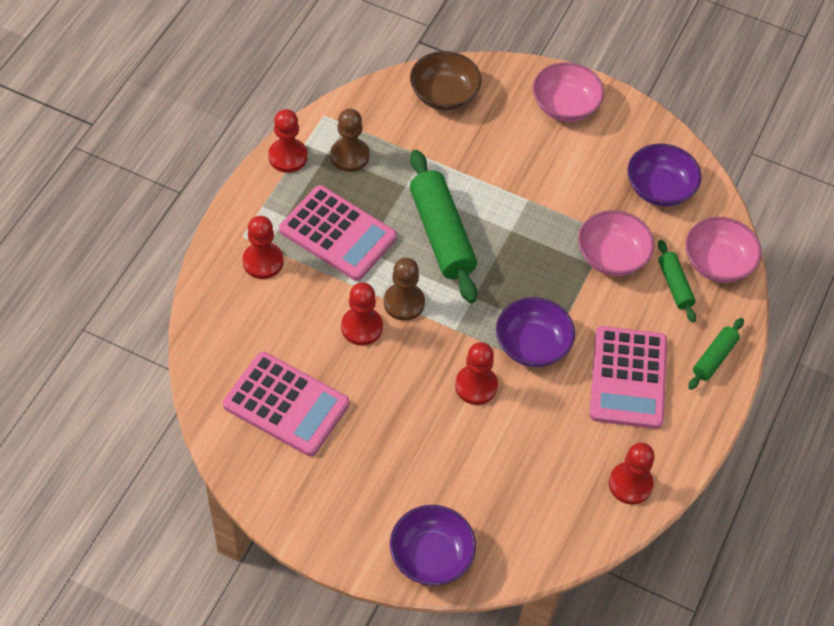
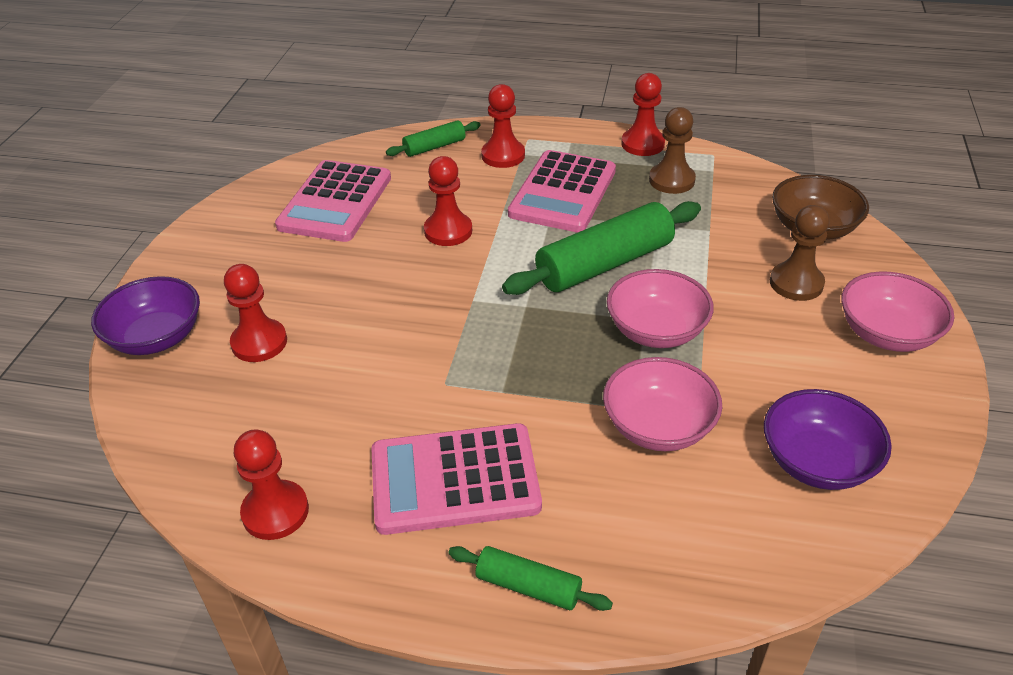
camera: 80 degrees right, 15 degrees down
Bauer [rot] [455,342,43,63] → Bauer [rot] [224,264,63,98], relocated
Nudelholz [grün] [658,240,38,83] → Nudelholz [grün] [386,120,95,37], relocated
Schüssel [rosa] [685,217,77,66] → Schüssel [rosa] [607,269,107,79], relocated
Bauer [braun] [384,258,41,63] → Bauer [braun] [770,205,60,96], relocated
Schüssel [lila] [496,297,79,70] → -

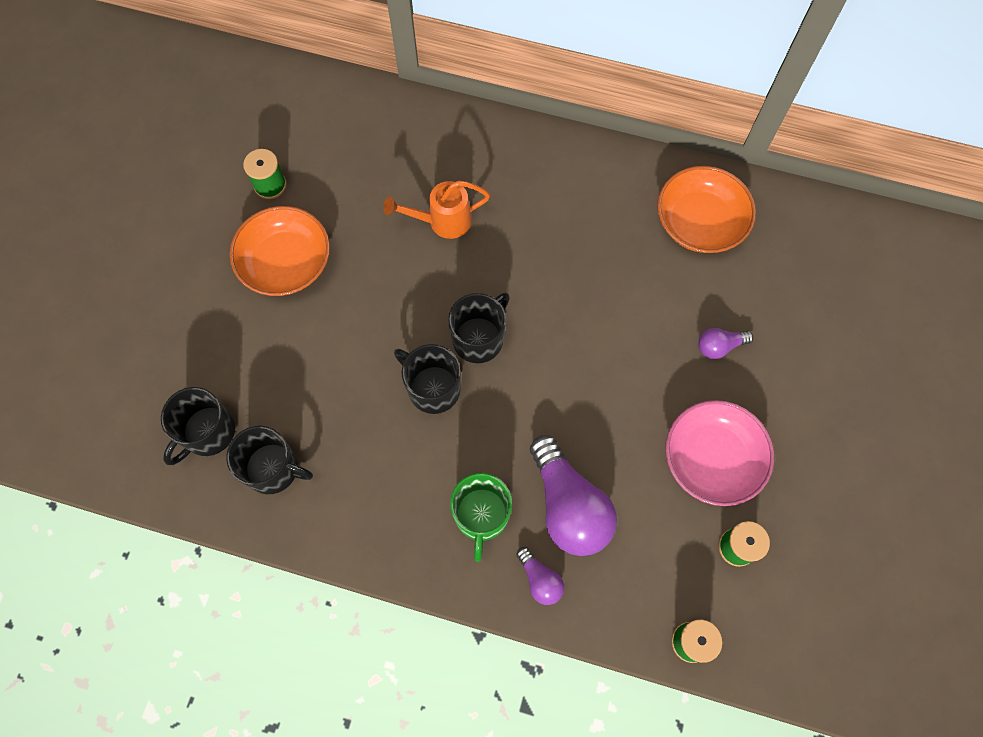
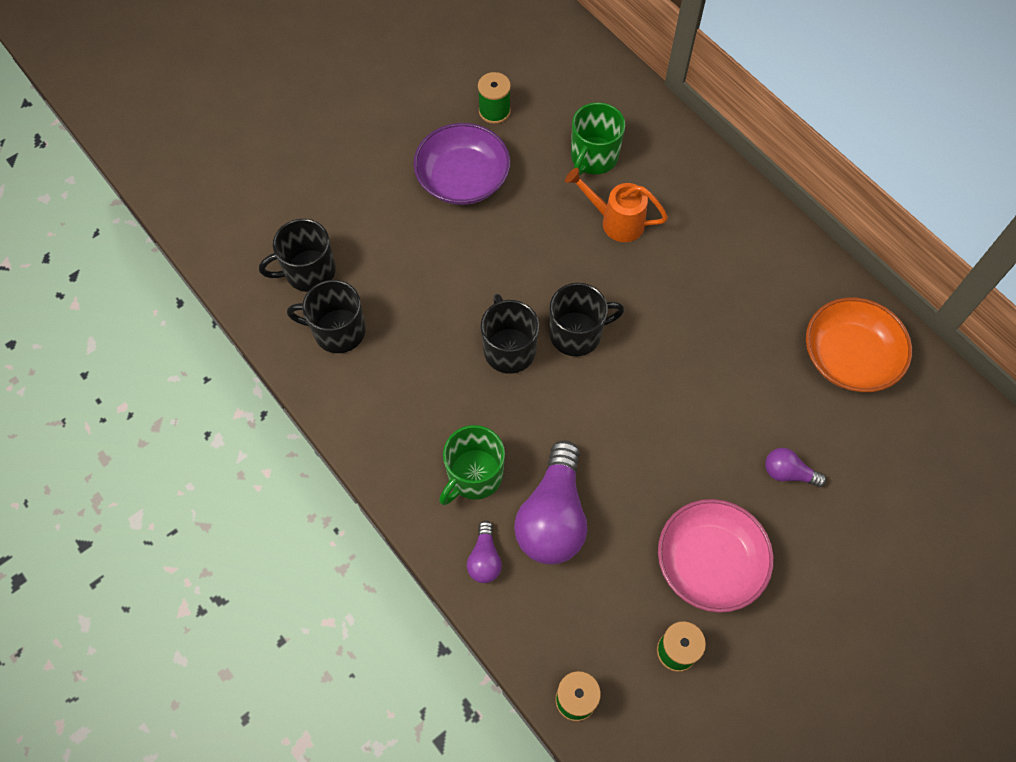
camera: 35 degrees right, 5 degrees down
Tasse [schwarz] [226,426,87,68] → Tasse [schwarz] [287,280,79,73], 135 degrees clockwise
Schüssel [orange] [229,206,101,90] → Schüssel [lila] [413,123,97,82]
- → Tasse [grün] [571,102,54,74]

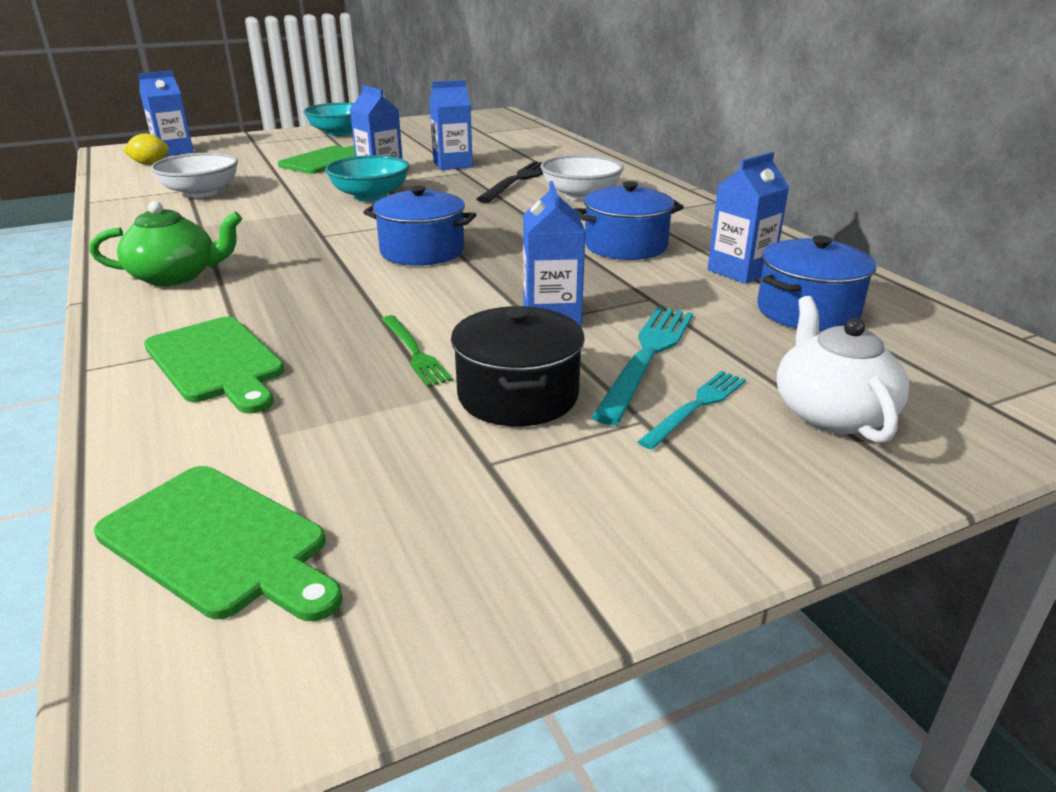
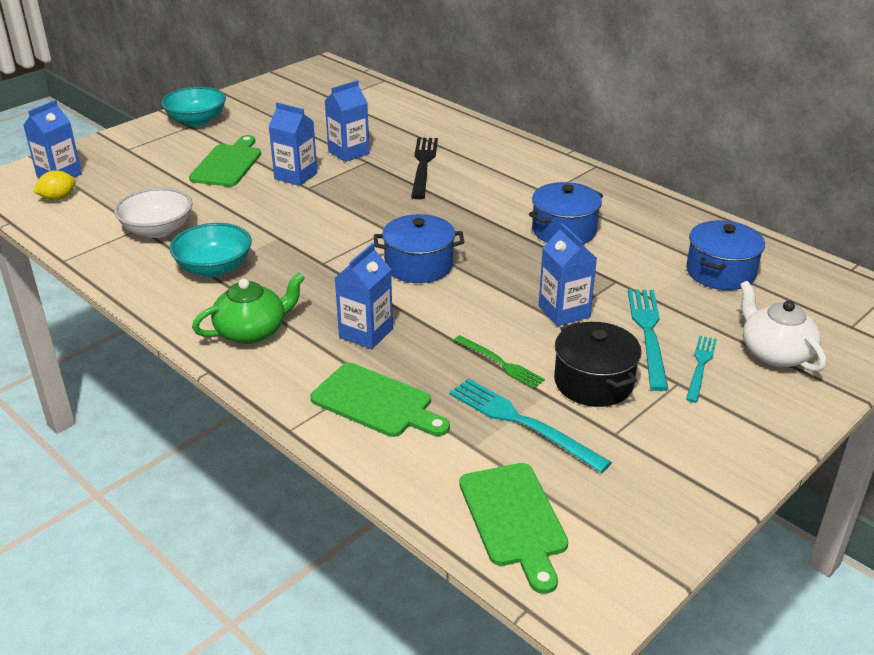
camera: 20 degrees left, 5 degrees up
Schüssel [türkis] [325,155,85,46] → Schüssel [türkis] [169,223,83,54], relocated
Getränkekarton [blau] [708,152,81,132] → Getränkekarton [blau] [335,243,58,106], relocated
- → Gabel [türkis] [449,378,163,95]
Schneidebrett [grün] [94,466,249,155] → Schneidebrett [grün] [459,463,109,131], 60 degrees clockwise
Schüssel [weiß] [540,155,84,46] → -

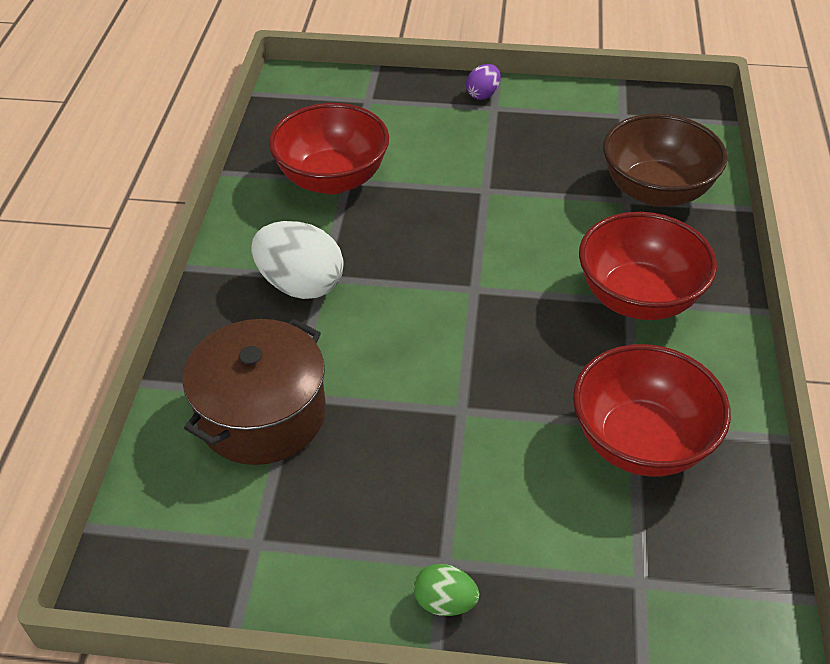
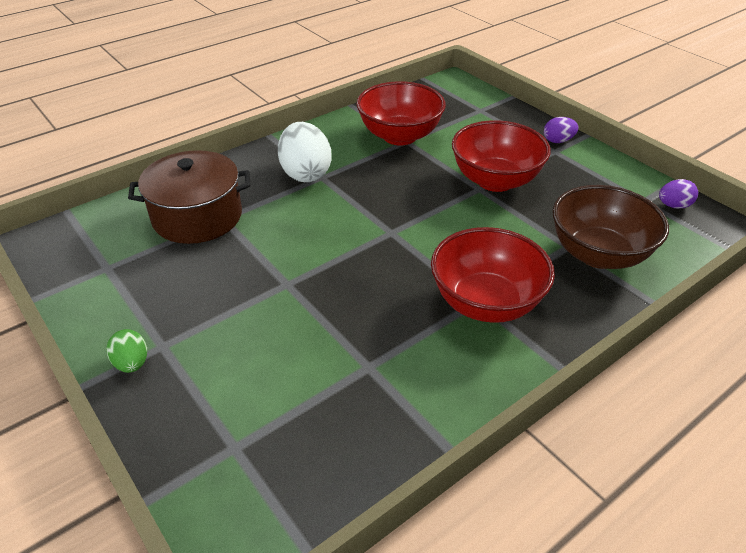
camera: 45 degrees right, 5 degrees down
Schüssel [rot] [573,344,158,133] → Schüssel [rot] [452,120,99,72], relocated
- → Ei [lila] [659,179,39,30]

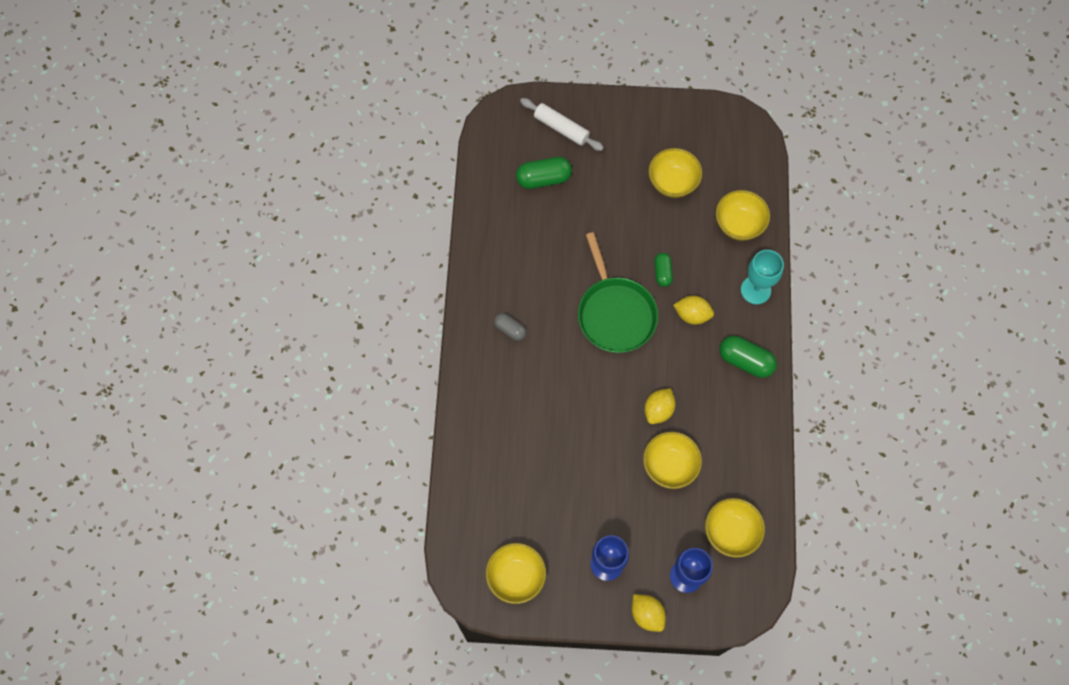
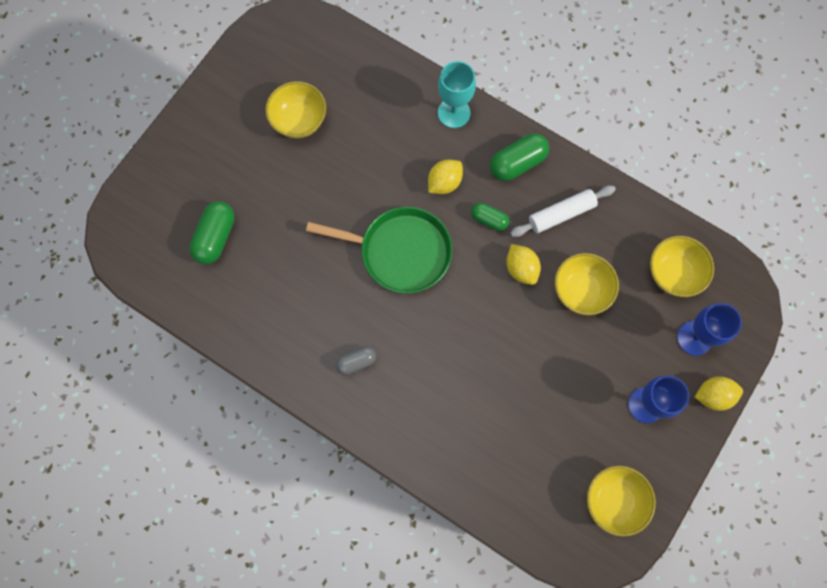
camera: 60 degrees left, 5 degrees up
Kapsel [grün] [654,253,19,34] → Kapsel [grün] [471,203,38,28], relocated
Nudelholz [weiß] [520,98,84,53] → Nudelholz [weiß] [510,186,106,51], relocated
Schüssel [gelb] [716,190,54,51] → -

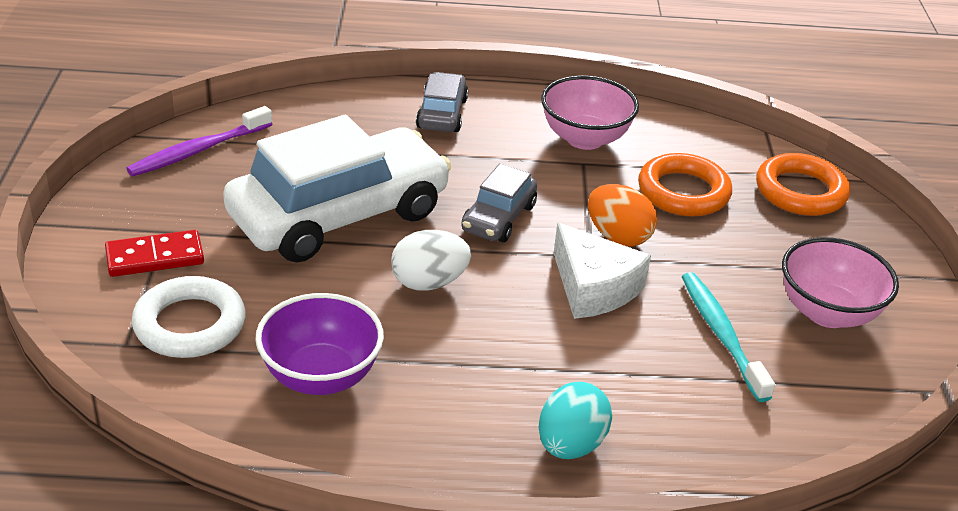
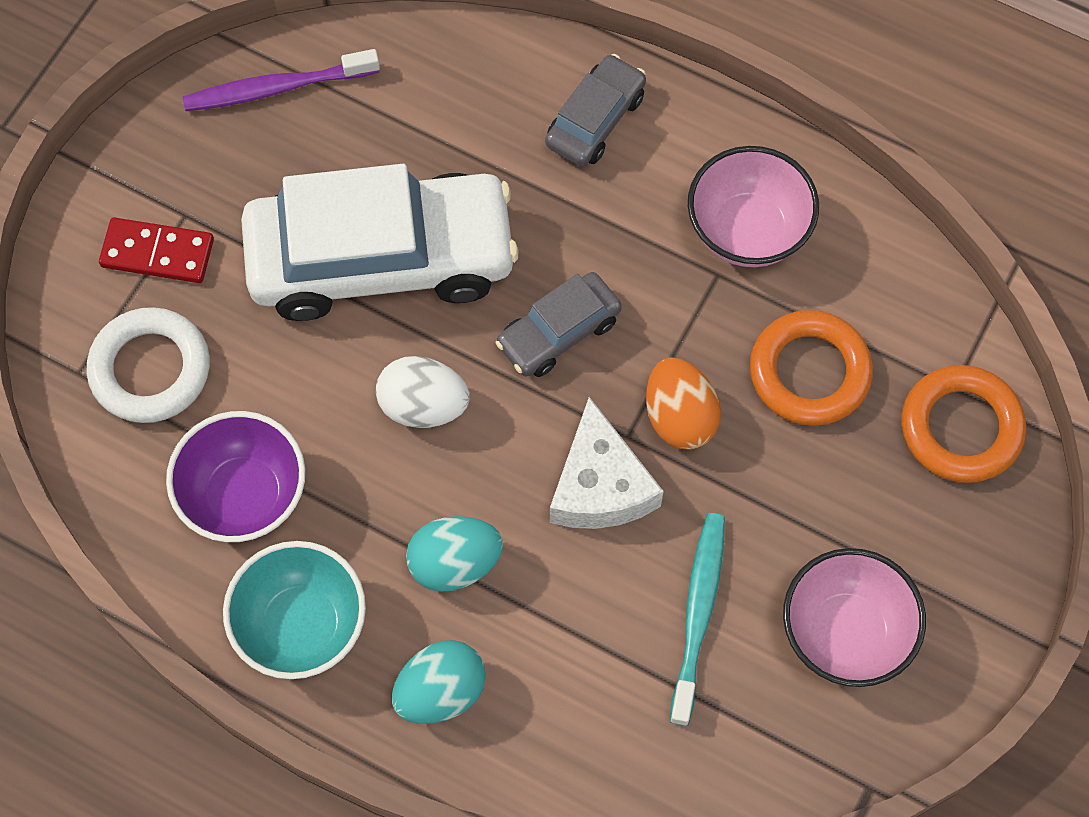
camera: 30 degrees right, 30 degrees up
- → Schüssel [türkis] [223,541,143,138]
- → Ei [türkis] [406,516,97,76]

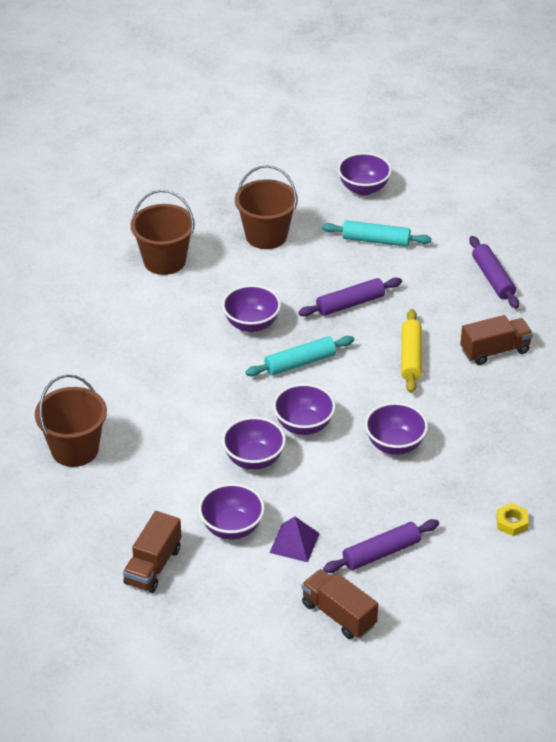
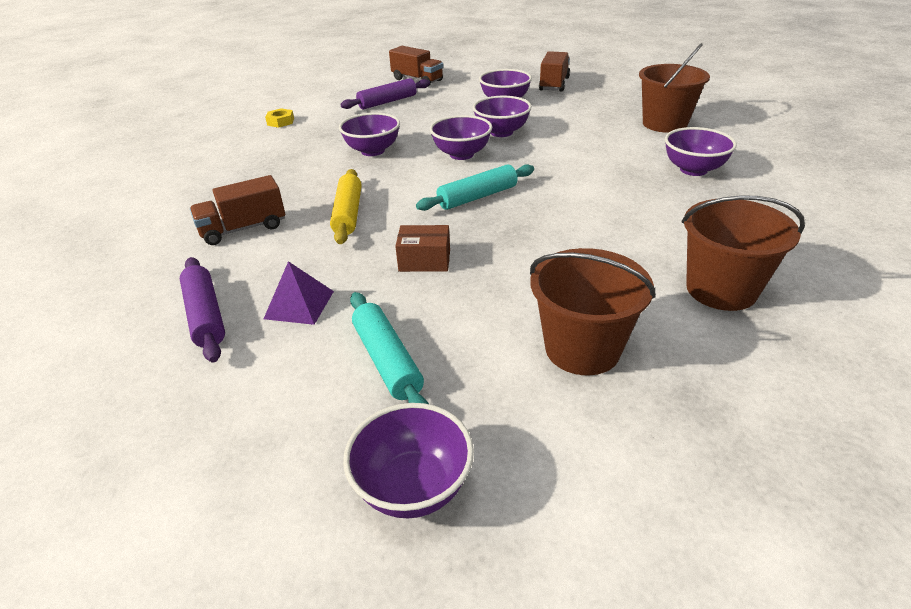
camera: 175 degrees right, 5 degrees down
Pyramide [lila] [269,517,51,45] → Pyramide [lila] [264,261,70,64], relocated
Nudelholz [türkis] [322,220,110,27] → Nudelholz [türkis] [350,292,79,112], 60 degrees clockwise
Nudelholz [lila] [299,278,103,39] → Schachtel [braun] [395,225,55,47]
Schüssel [lila] [222,285,59,47] → Schüssel [lila] [665,127,72,49], relocated

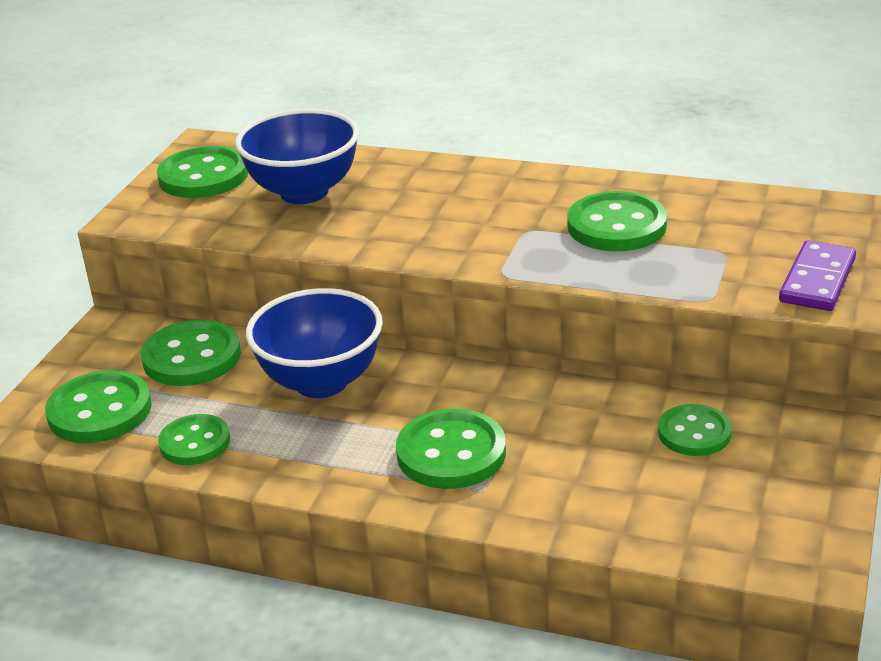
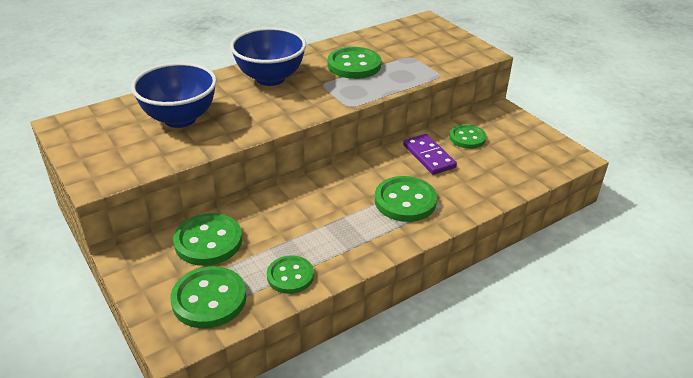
camera: 55 degrees left, 5 degrees up
Schüssel [blau] [246,288,137,110] → Schüssel [blau] [230,27,76,59], relocated
Dominostein [lila] [779,240,77,71] → Dominostein [lila] [403,134,54,41], relocated
Knopf [grün] [157,146,91,52] → -

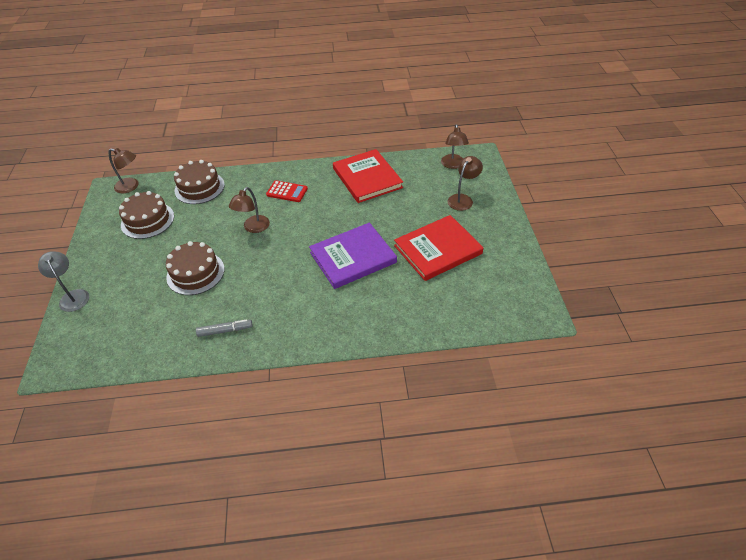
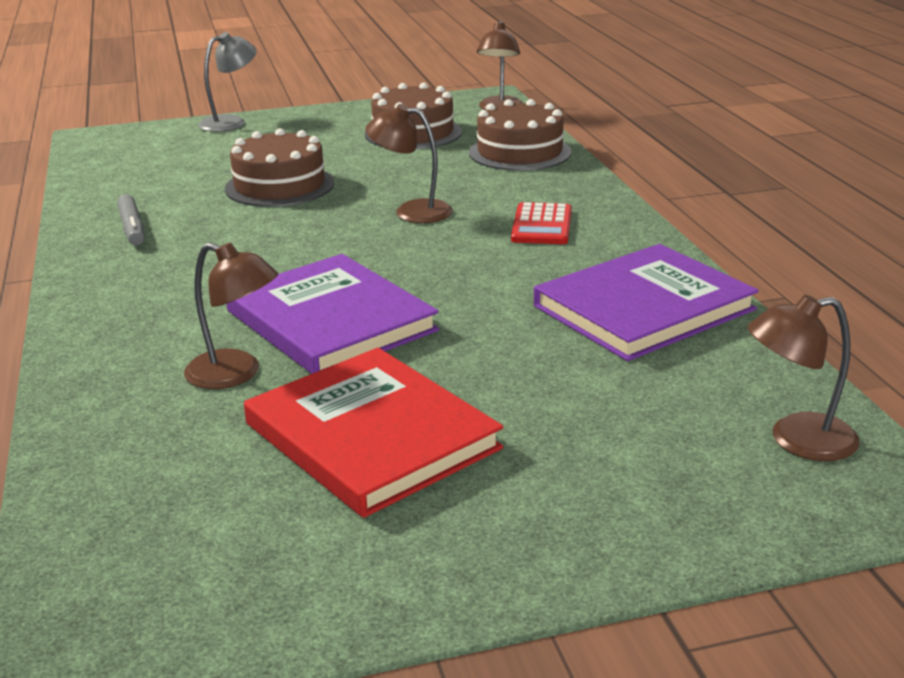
camera: 80 degrees right, 20 degrees down
Lampe [braun] [448,156,35,55] → Lampe [braun] [184,242,94,147], relocated
Buch [rot] [333,149,70,54] → Buch [lila] [534,244,225,117]

